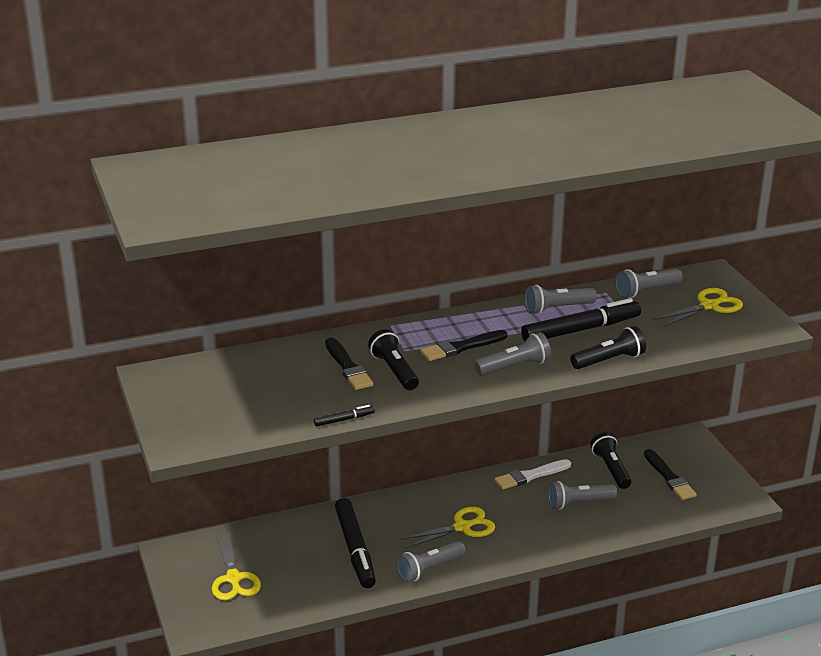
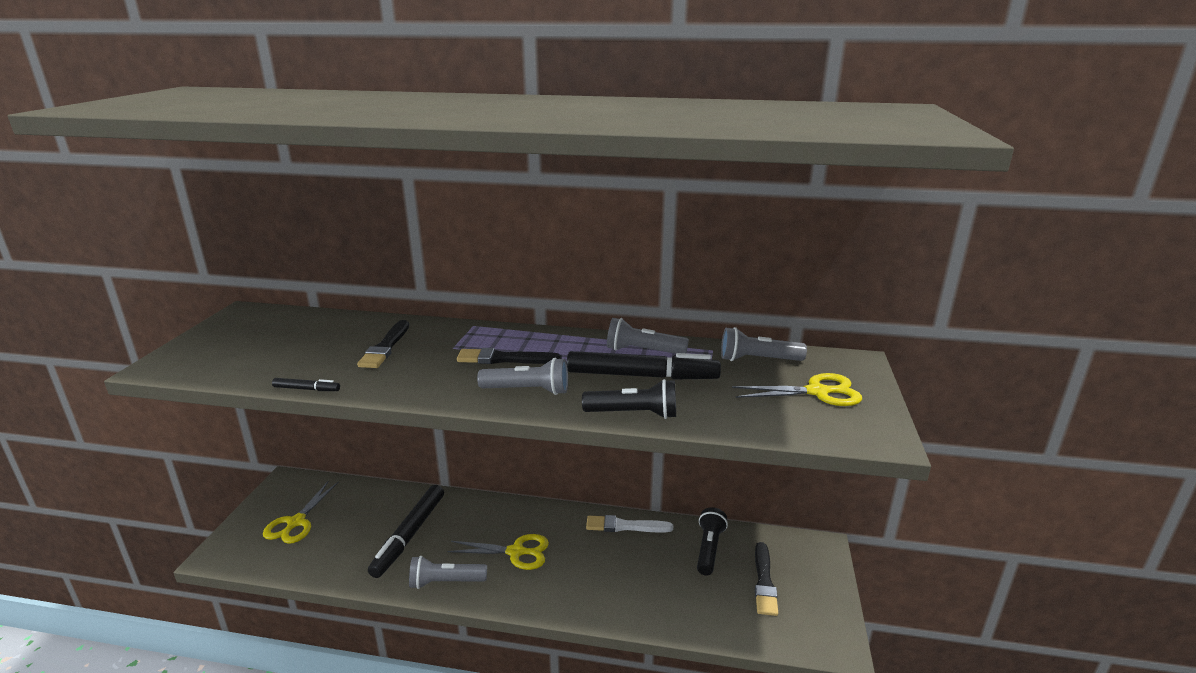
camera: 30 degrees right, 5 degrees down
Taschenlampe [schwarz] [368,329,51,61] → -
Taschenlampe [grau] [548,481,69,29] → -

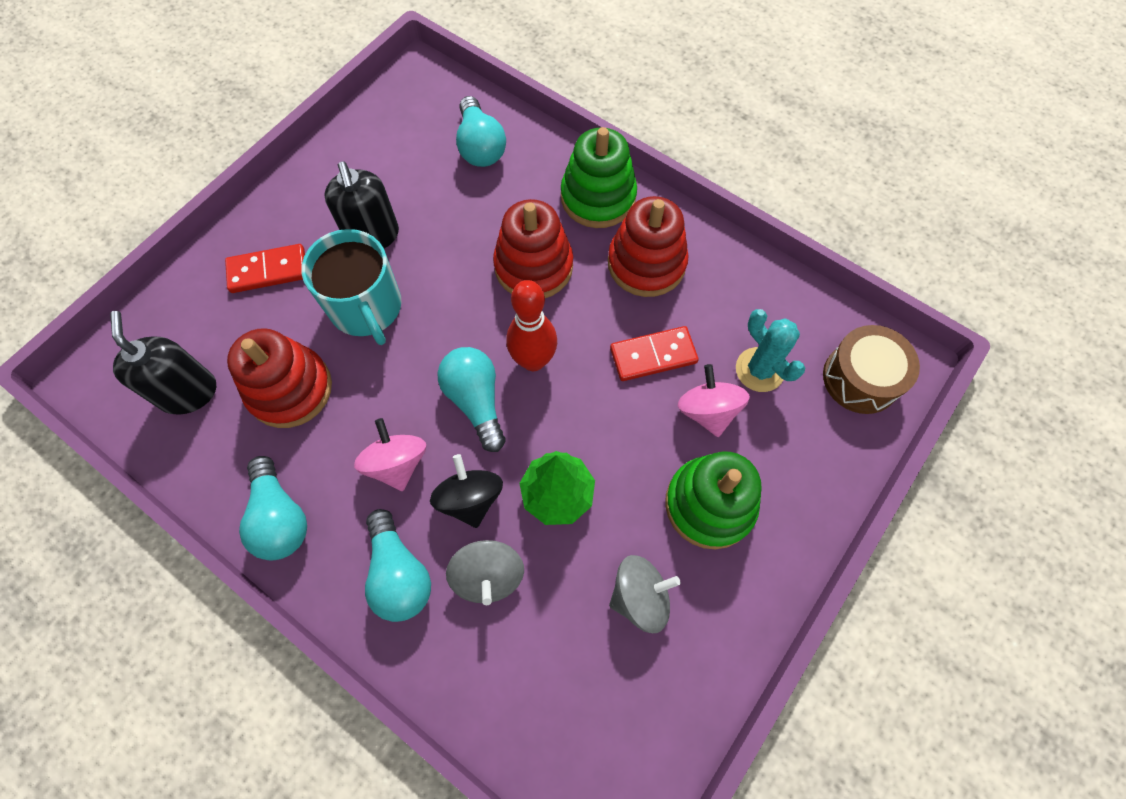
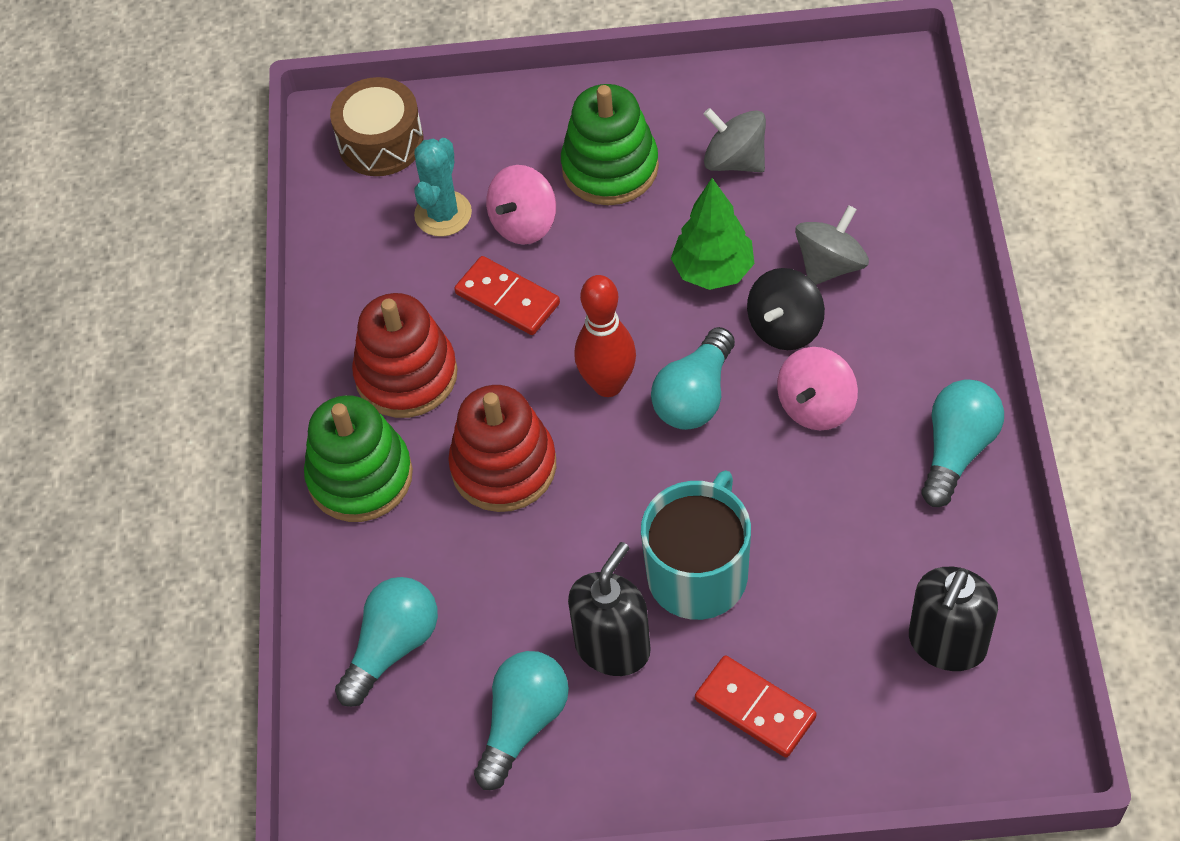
camera: 125 degrees left, 10 degrees down
Glühbirne [türkis] [365,509,66,113] → Glühbirne [türkis] [474,651,95,139], relocated
Stapelspielzeug [rot] [227,328,105,100] → -

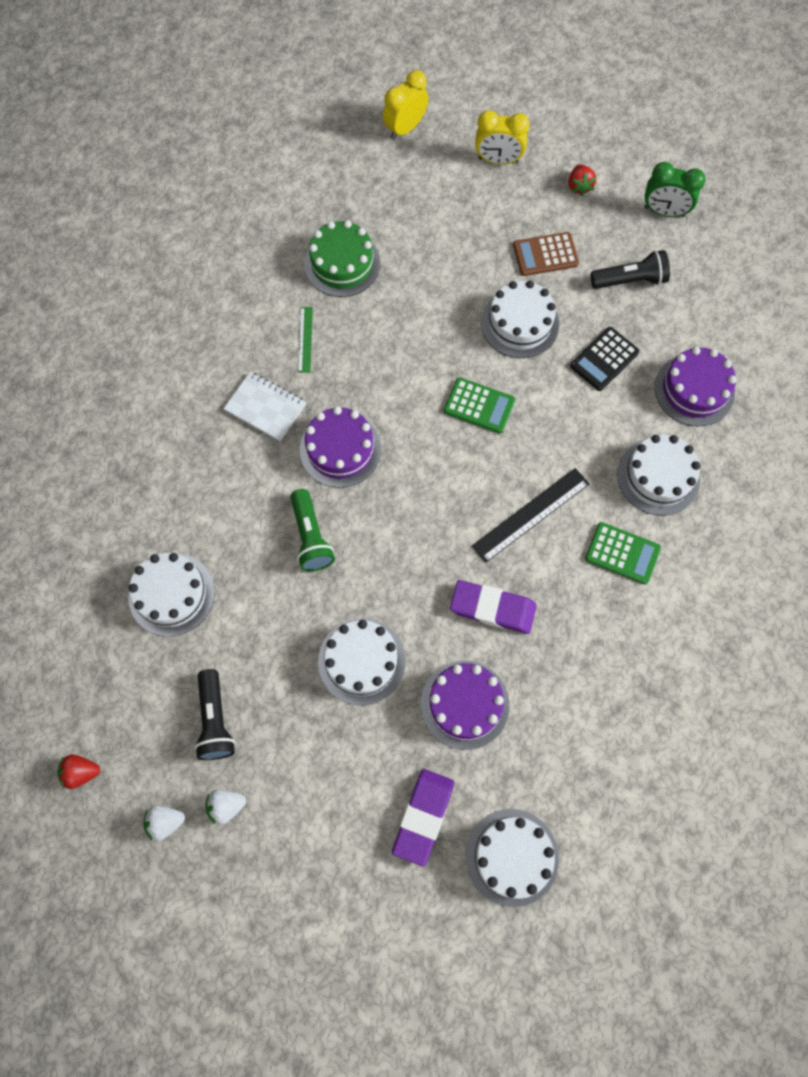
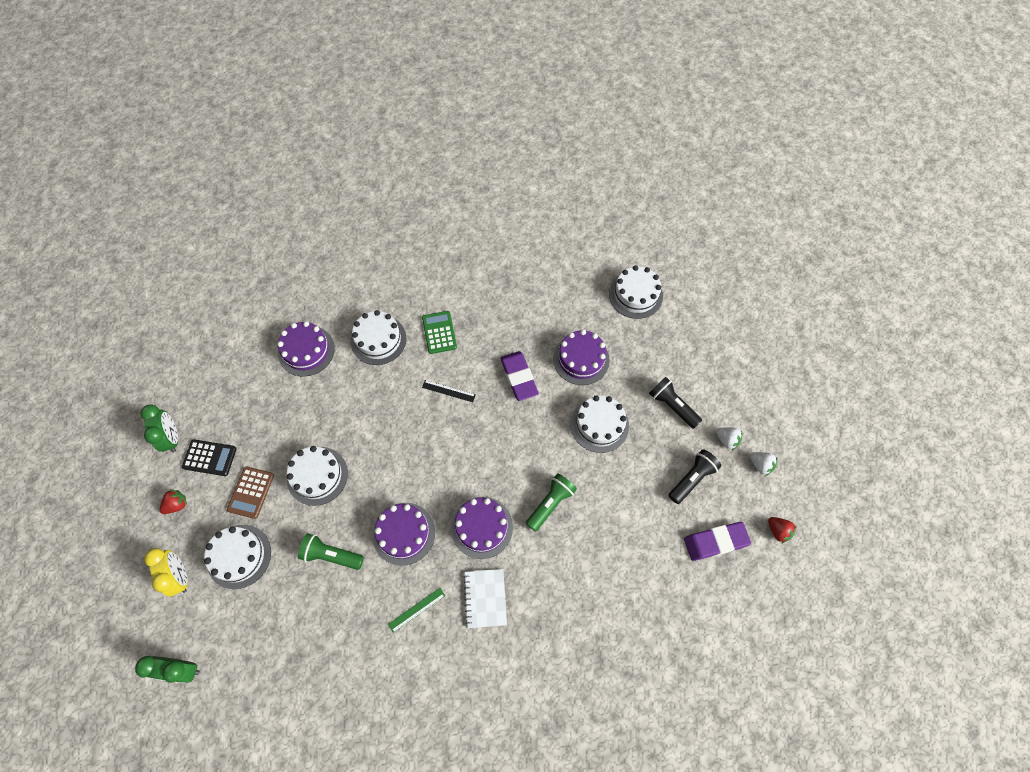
camera: 125 degrees left, 5 degrees down
Wecker [gelb] [383,70,45,70] → Wecker [grün] [135,656,65,27]
Taschenrechner [schwarz] [570,327,69,64] → Taschenrechner [schwarz] [182,439,55,37], relocated
Kuchen [weiß] [128,553,87,83] → Kuchen [weiß] [204,525,67,64], relocated
Taschenrechner [braun] [513,232,66,44] → Taschenrechner [braun] [227,466,47,53], 60 degrees clockwise
- → Taschenlampe [grün] [298,533,66,37]
- → Kuchen [lila] [373,503,62,63]
Lineal [schwarz] [472,468,117,95] → Lineal [schwarz] [422,380,54,22], x0.58
Taschenlampe [schwarz] [591,250,79,39] → Taschenlampe [schwarz] [649,377,53,52], relocated
Radiergummi [lila] [392,769,62,98] → Radiergummi [lila] [684,522,67,39], relocated
Kuchen [grün] [304,220,76,77] → -
Taschenrechner [grün] [444,377,71,56] → -

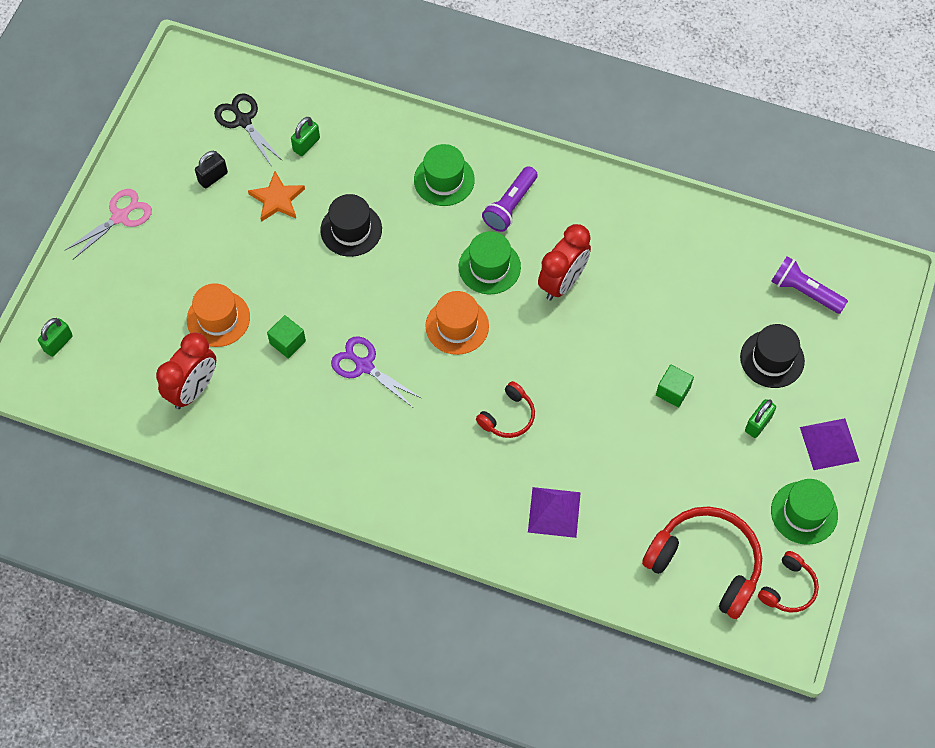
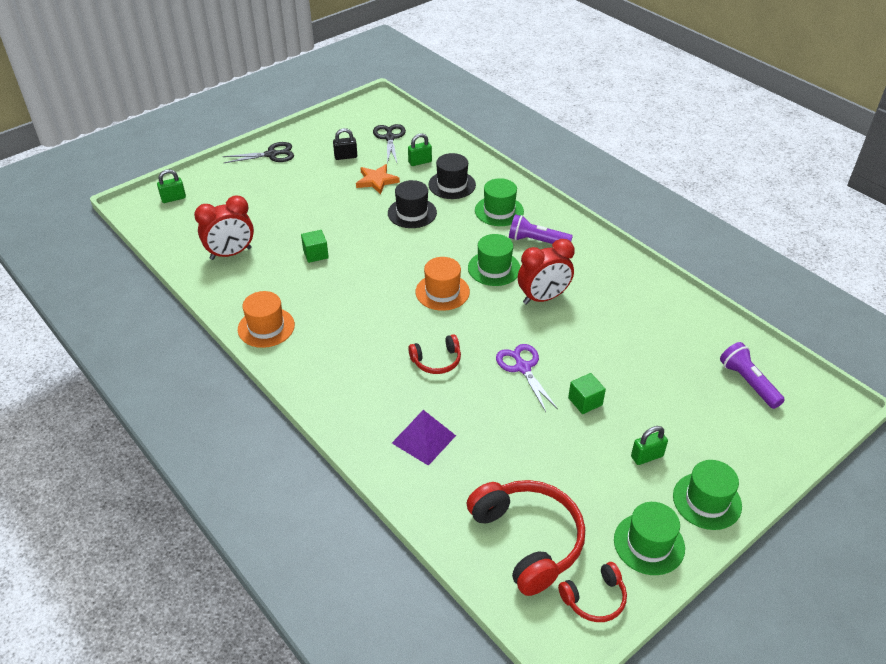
camera: 30 degrees right, 20 degrees down
Schere [rosa] [64,189,88,70] → Schere [schwarz] [222,142,72,21]
Hut [orange] [187,283,63,64] → Hut [orange] [238,291,57,57], relocated
Hut [schwarz] [740,324,65,64] → Hut [schwarz] [428,153,48,46], relocated
Schere [lila] [331,336,90,72] → Schere [lila] [496,344,62,68], relocated
Taschenlampe [lila] [482,166,56,66] → Taschenlampe [lila] [509,214,64,30], 45 degrees clockwise
Pyramide [lila] [800,418,59,52] → Hut [grün] [673,460,69,70]

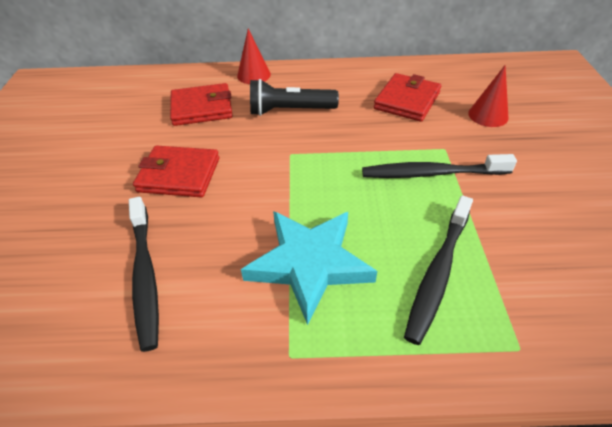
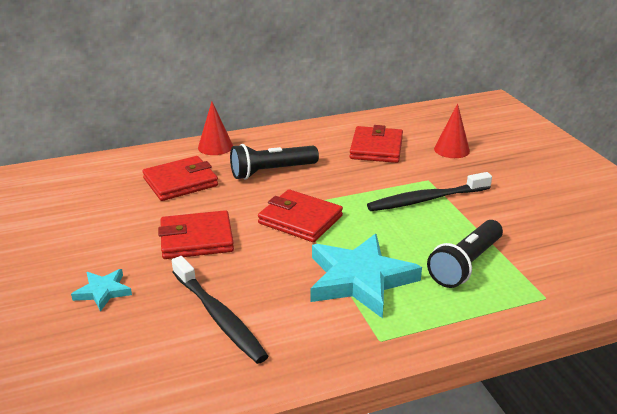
camera: 20 degrees left, 15 degrees down
- → Stern [türkis] [71,269,61,43]
- → Geldbörse [rot] [258,189,85,53]
Zahnbürste [schwarz] [404,195,69,150] → Taschenlampe [schwarz] [427,220,76,68]

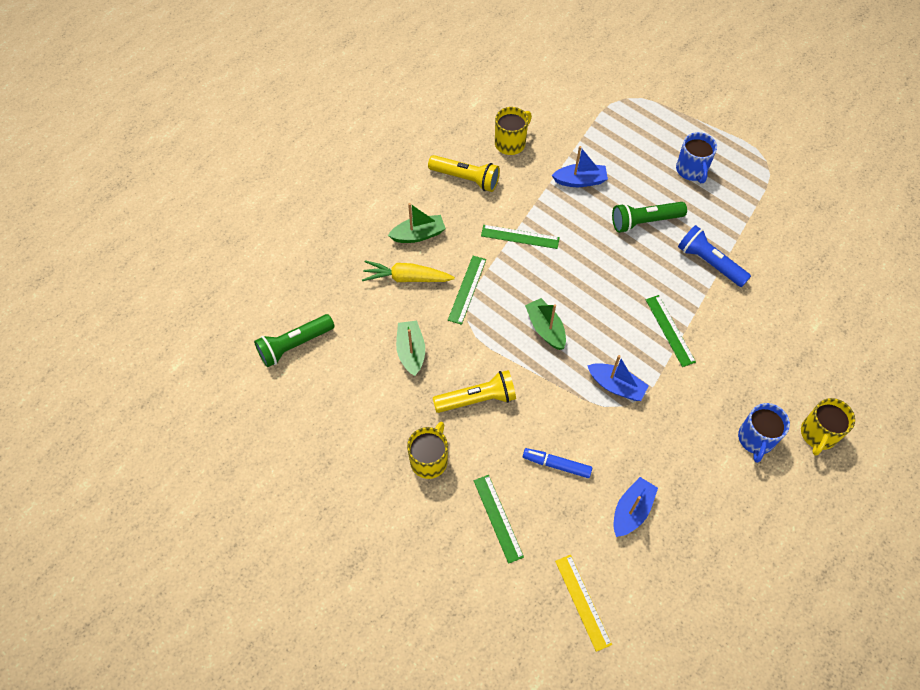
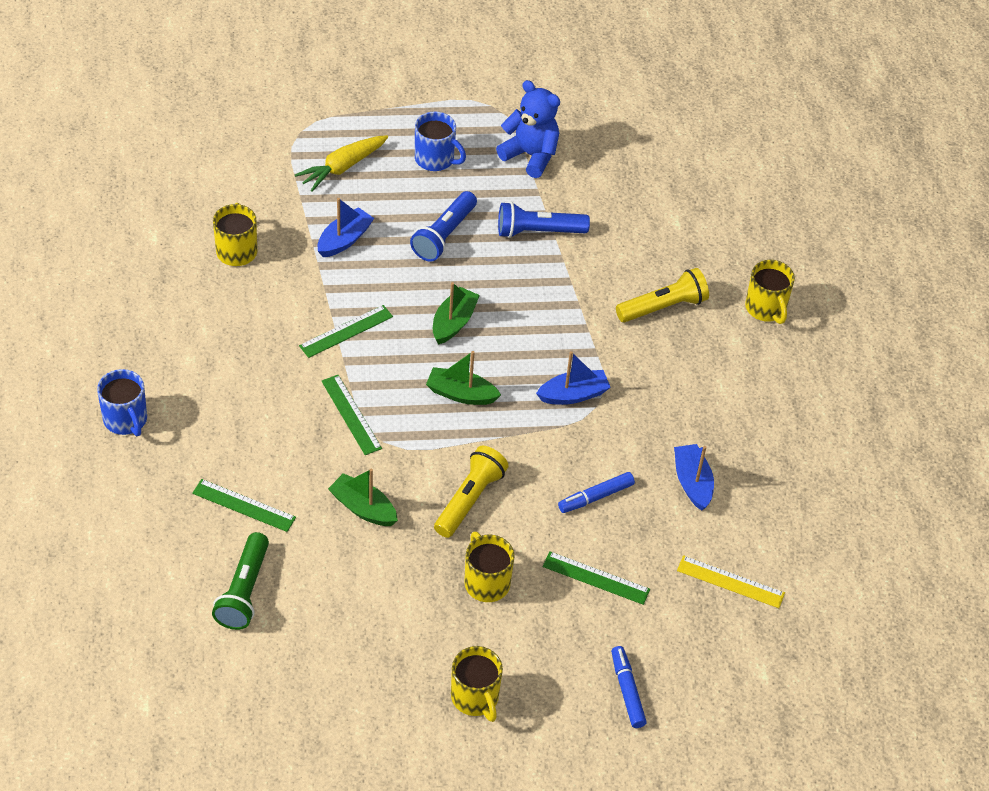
camera: 50 degrees left, 10 degrees down
Tasse [blau] [738,403,52,60] → Tasse [blau] [97,369,50,67], relocated
Lineal [grün] [646,295,50,72] → Lineal [grün] [192,479,104,53], relocated
Karotte [gelb] [362,260,93,22] → Karotte [gelb] [295,135,93,57], relocated
Taschenlampe [grün] [612,202,75,31] → Taschenlampe [blau] [410,191,67,71]
Boot [grün] [388,203,58,40] → Boot [grün] [433,282,47,62], relocated
- → Tasse [gelb] [451,646,52,76]
- → Teddybär [blau] [496,80,64,98]
- → Filzstift [blau] [611,646,36,82]
Taschenlampe [gelb] [428,155,72,37] → Taschenlampe [gelb] [616,268,93,54], relocated

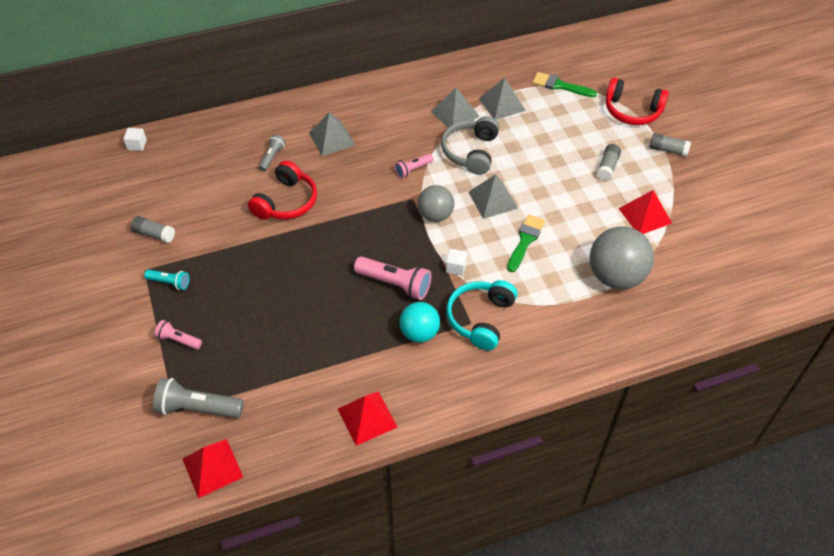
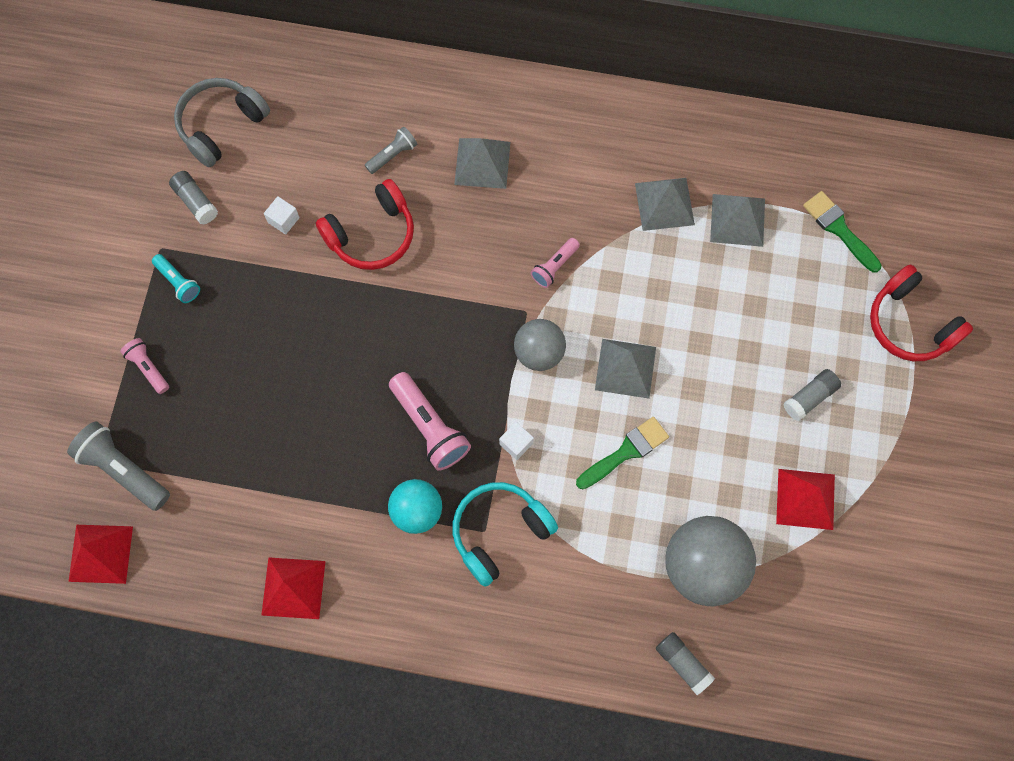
camera: 30 degrees right, 20 degrees up
Kopfhörer [grau] [441,116,58,59] → Kopfhörer [grau] [174,78,96,89], relocated
Kubus [weiß] [123,128,24,23] → Kubus [weiß] [264,196,36,39], relocated
Taschenlampe [rosa] [395,154,39,24] → Taschenlampe [rosa] [531,238,49,50], 45 degrees counterclockwise
Klebestift [grau] [649,133,42,24] → Klebestift [grau] [656,632,59,63], relocated

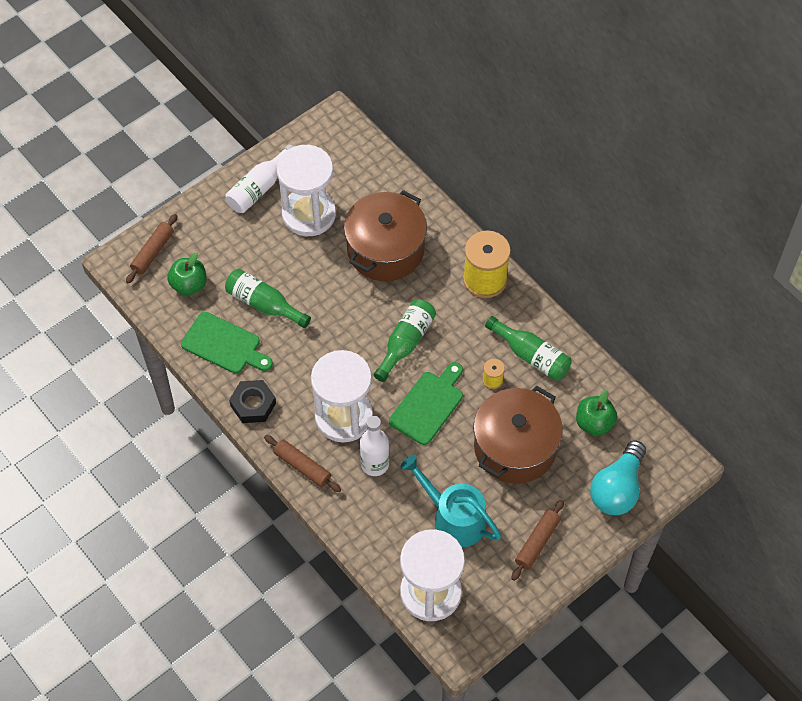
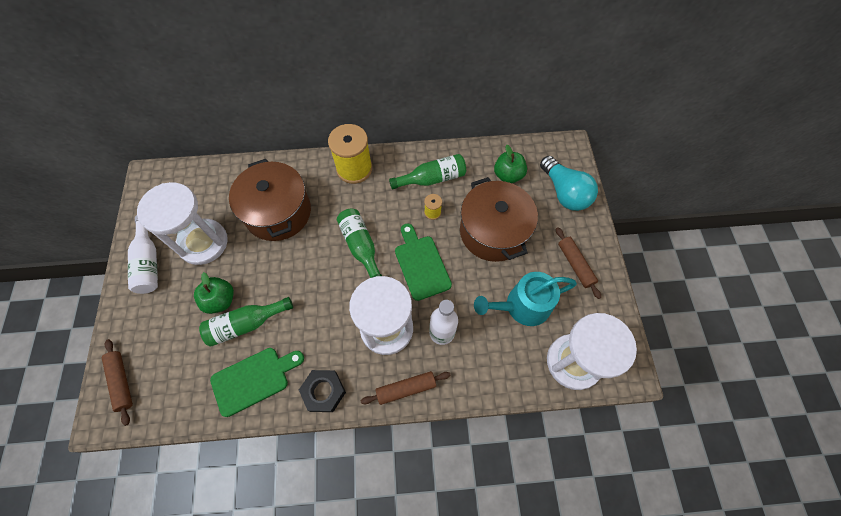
camera: 55 degrees left, 5 degrees up
Apfel [grün] [167,253,40,43] → Apfel [grün] [194,272,40,42], relocated

